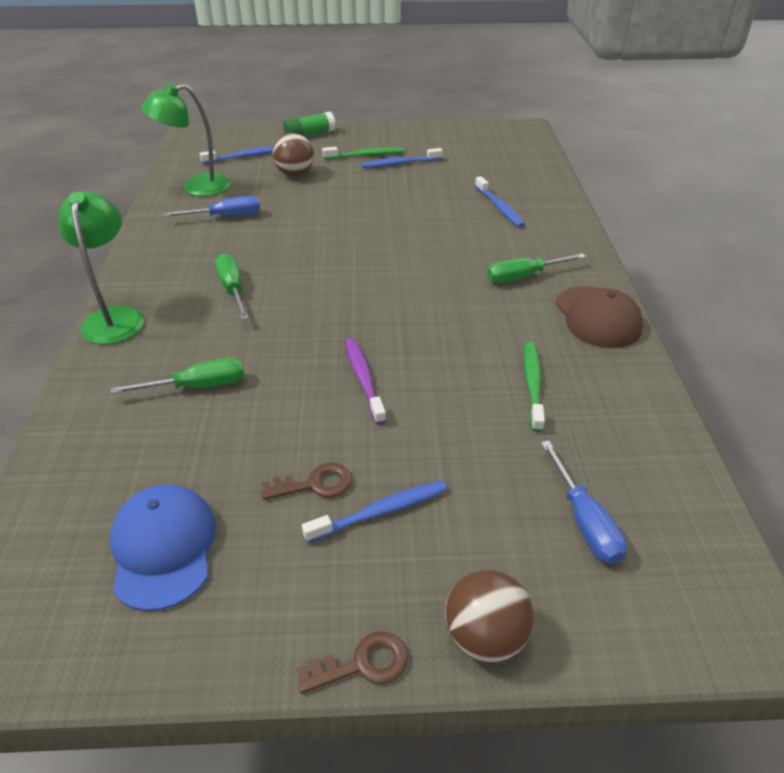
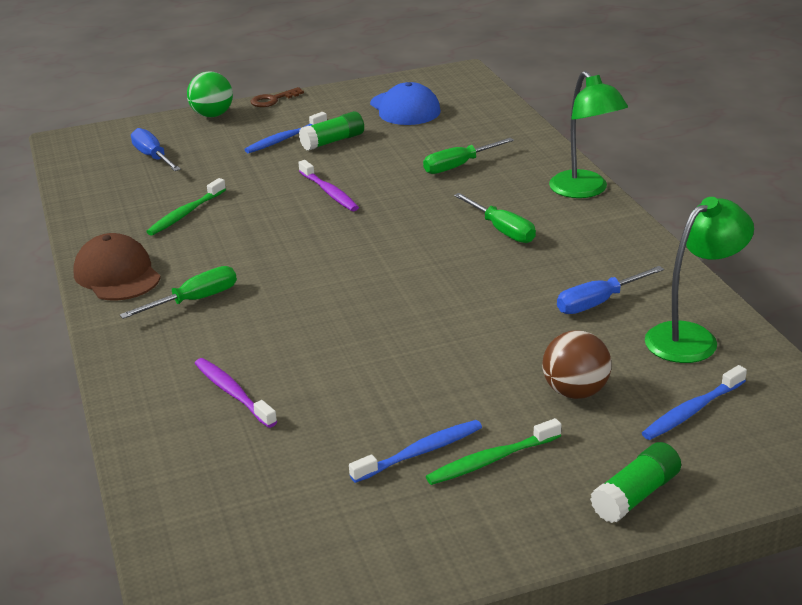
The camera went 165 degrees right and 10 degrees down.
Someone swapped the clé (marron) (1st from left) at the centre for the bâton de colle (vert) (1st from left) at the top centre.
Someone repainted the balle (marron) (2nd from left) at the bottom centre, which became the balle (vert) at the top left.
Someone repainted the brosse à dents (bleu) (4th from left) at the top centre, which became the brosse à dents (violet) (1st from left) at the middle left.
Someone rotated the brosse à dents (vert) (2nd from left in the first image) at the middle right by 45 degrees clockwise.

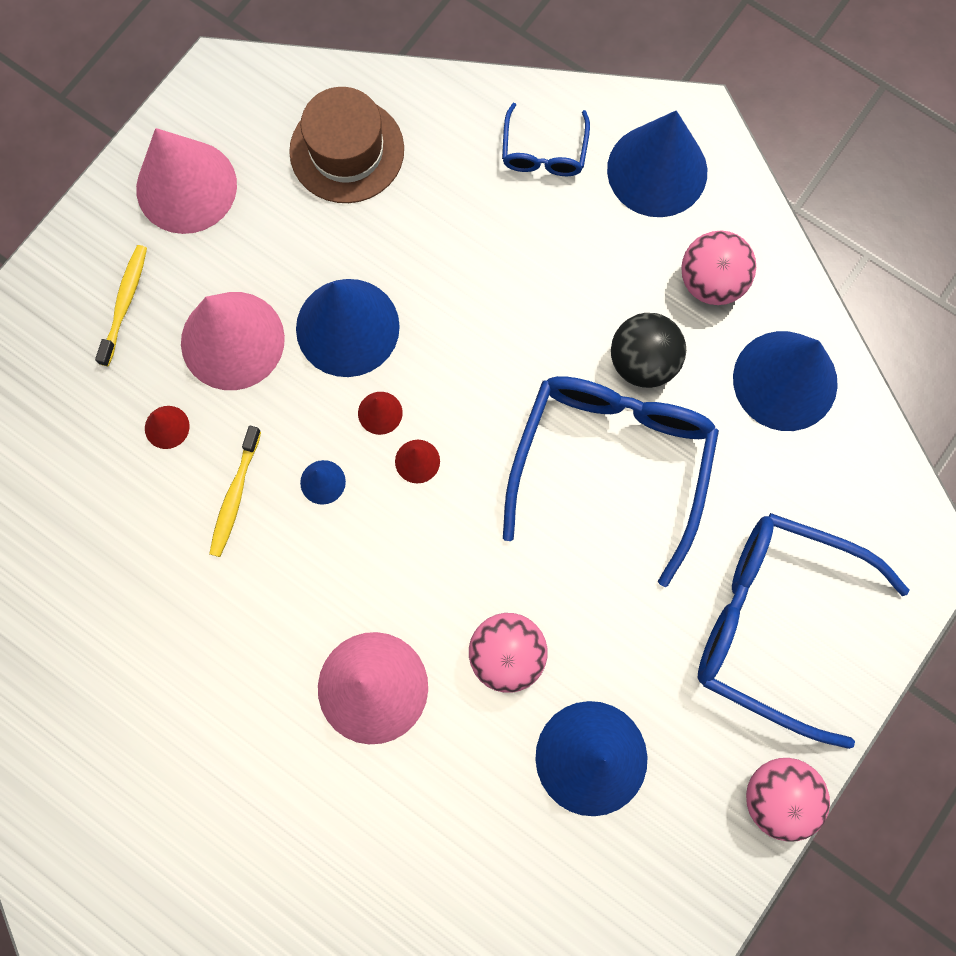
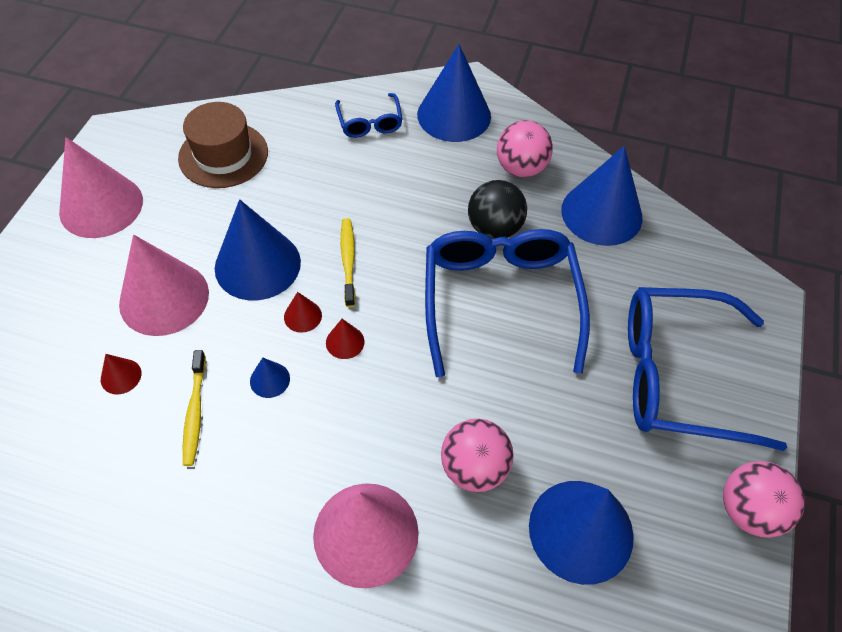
The camera went 20 degrees left and 20 degrees down.
Someone carried the brosse à dents (jaune) (1st from left in the first image) from the top left to the centre.

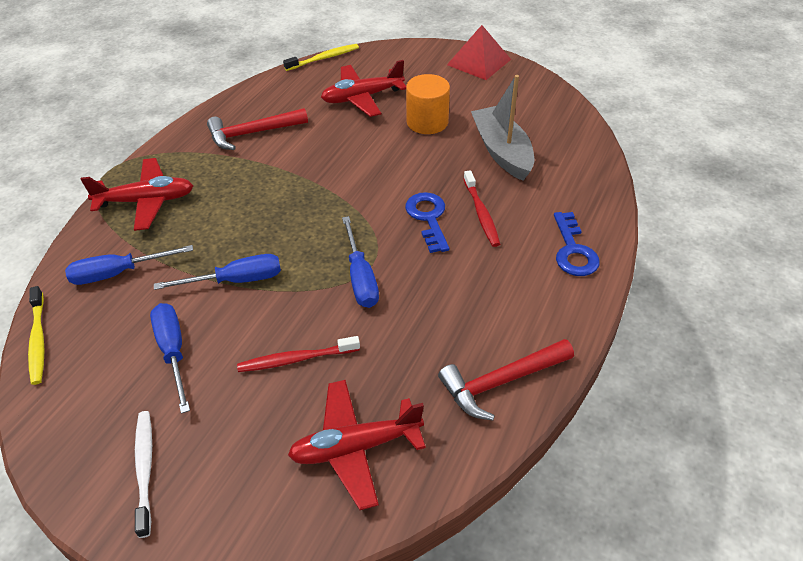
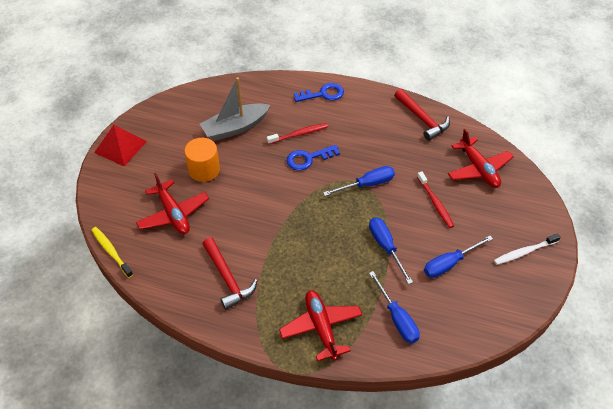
The camera went 100 degrees left and 5 degrees up.
Someone took away the brosse à dents (jaune) (1st from left) at the middle left.

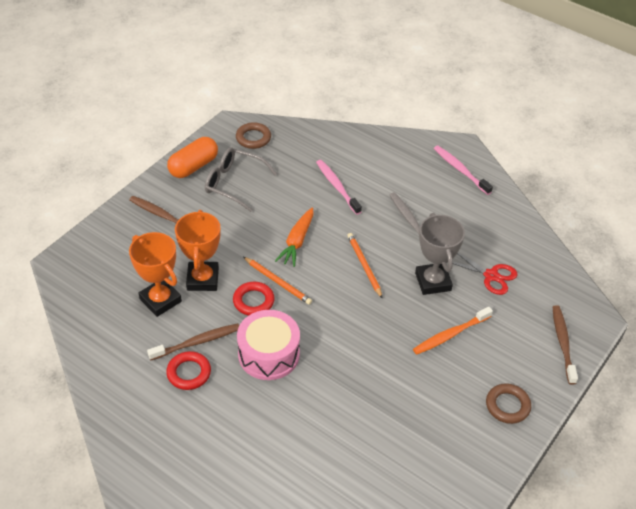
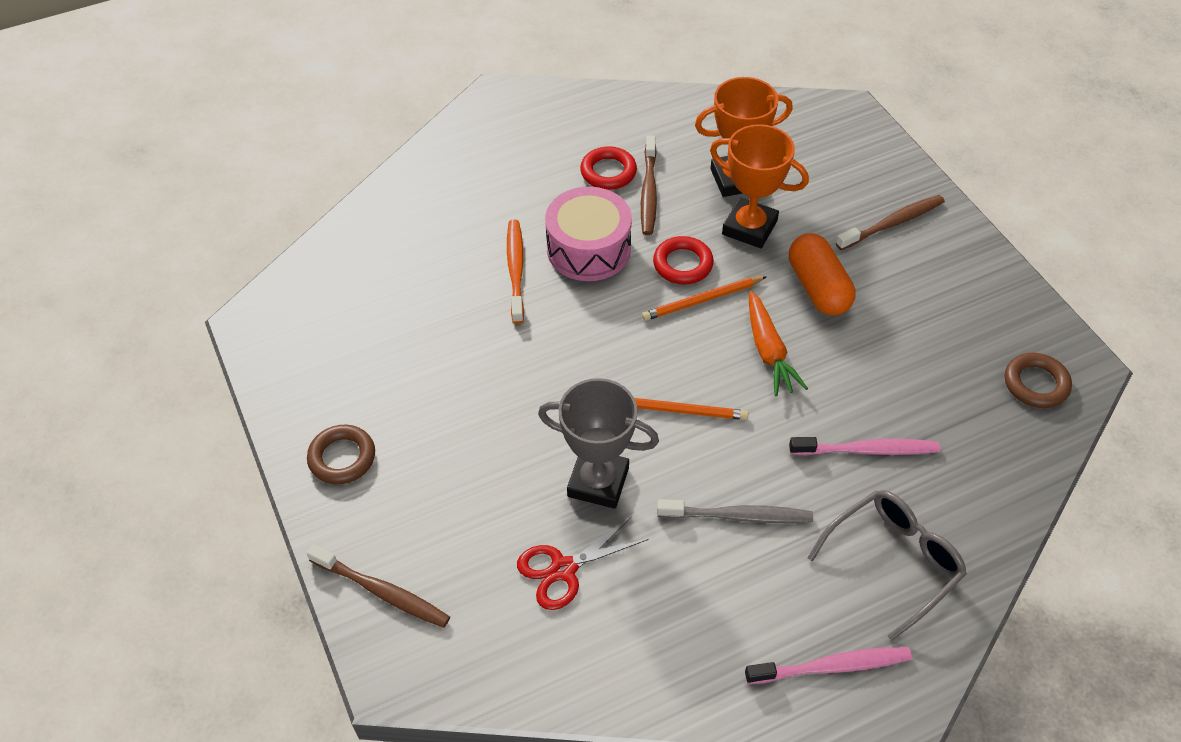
The camera went 120 degrees right and 5 degrees up.
Someone carried the gélule (orange) from the top left to the middle right.
Someone carried the lunettes (gris) from the centre to the bottom right.
Someone rotated the carotte (orange) at the centre by 150 degrees counterclockwise.
Someone carried the brosse à dents (orange) from the middle right to the centre.

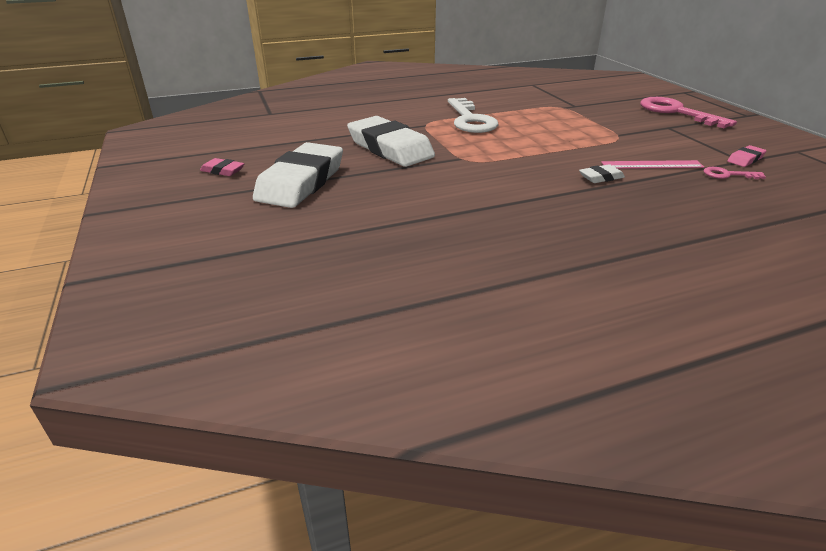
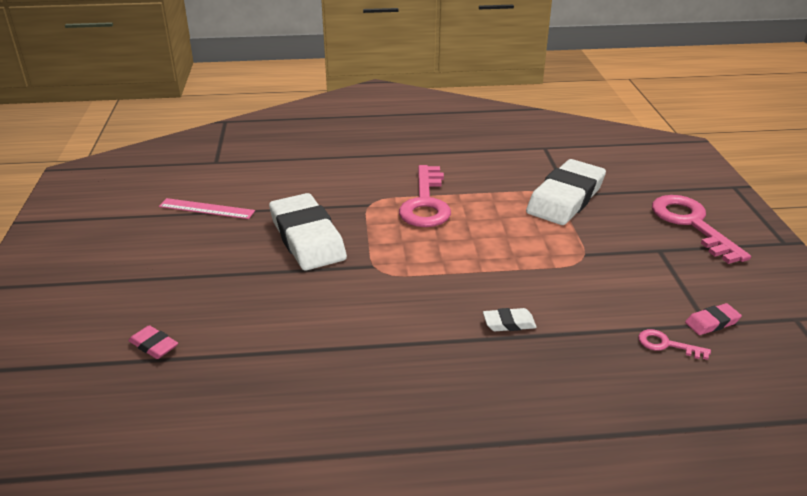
The camera went 15 degrees right and 0 degrees up.
Someone carried the gomme (rose) (1st from left) from the top left to the bottom left.
Someone carried the gomme (blanc) (1st from left in the first image) from the top centre to the middle right.
Someone repainted the clé (blanc) at the top centre, which became the clé (rose) (1st from left) at the centre.
Someone carried the règle (rose) from the top right to the middle left.

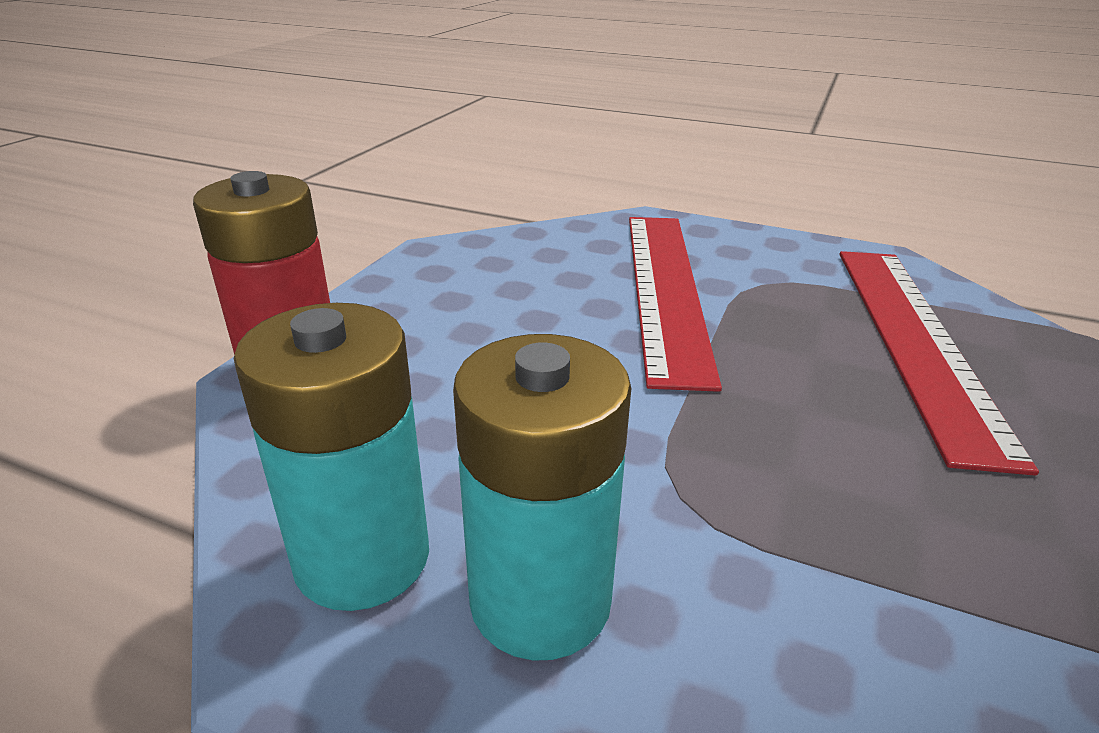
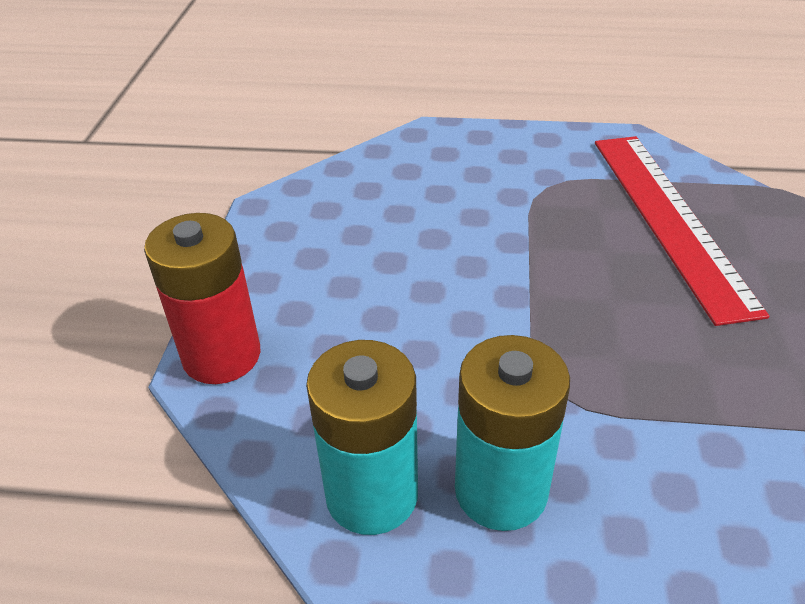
The camera went 15 degrees left and 10 degrees up.
Someone took away the règle (rouge) (1st from left) at the centre.

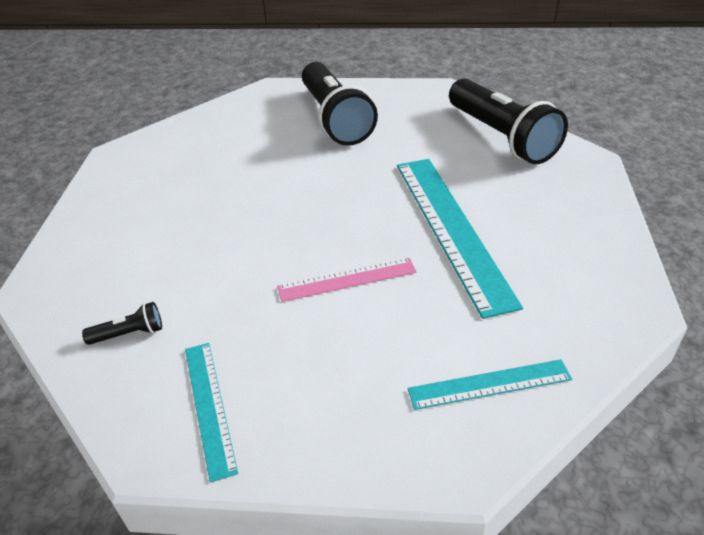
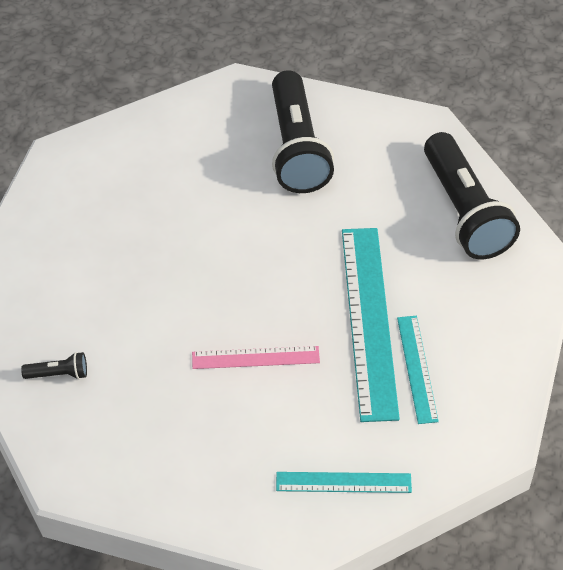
The camera went 10 degrees right and 10 degrees up.
Someone carried the règle (turquoise) (1st from left in the first image) from the bottom left to the middle right.

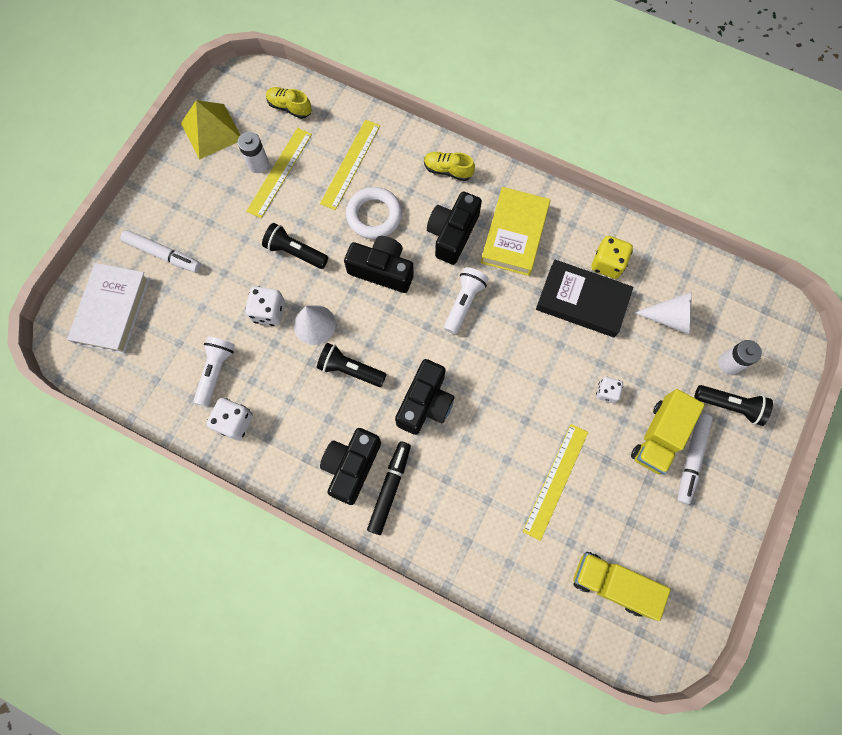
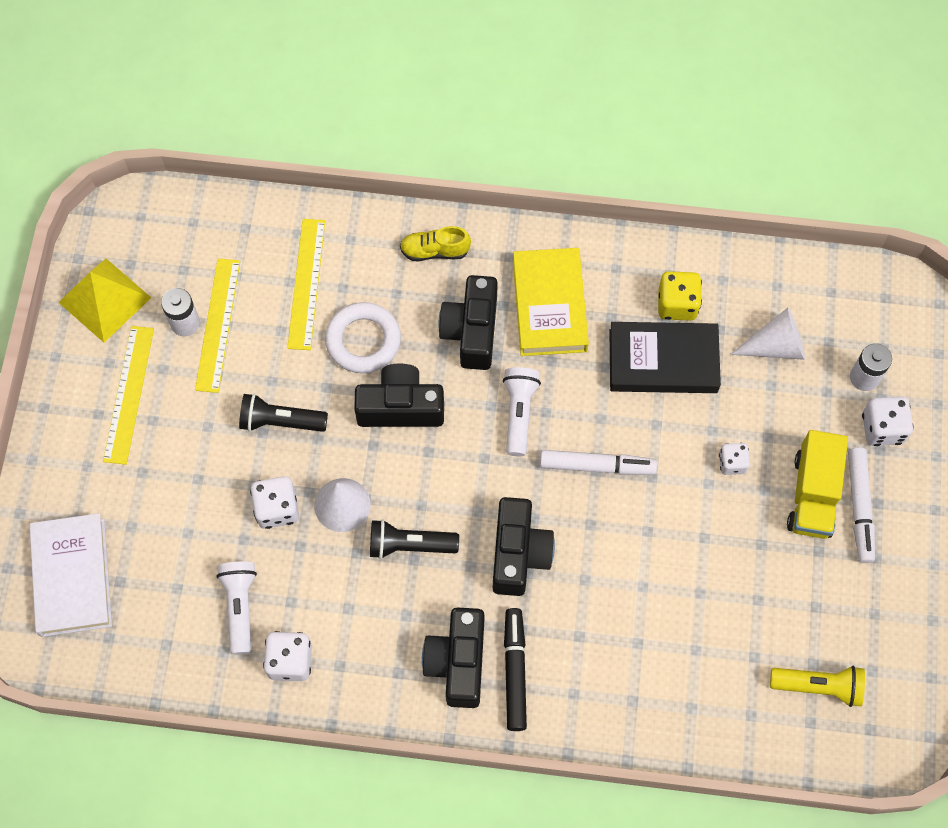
The camera went 20 degrees left and 5 degrees down.
Someone carried the feutre (blanc) (1st from left) from the middle left to the centre.
Someone took away the chaussure (jaune) (1st from left) at the top centre.
Someone carried the règle (jaune) (3rd from left in the first image) from the centre to the middle left.
Someone swapped the camion (jaune) (1st from left) at the bottom right for the lampe de poche (jaune) at the bottom right.
Someone swapped the lampe de poche (noir) (3rd from left) at the middle right for the dé (blanc) (4th from left) at the middle right.

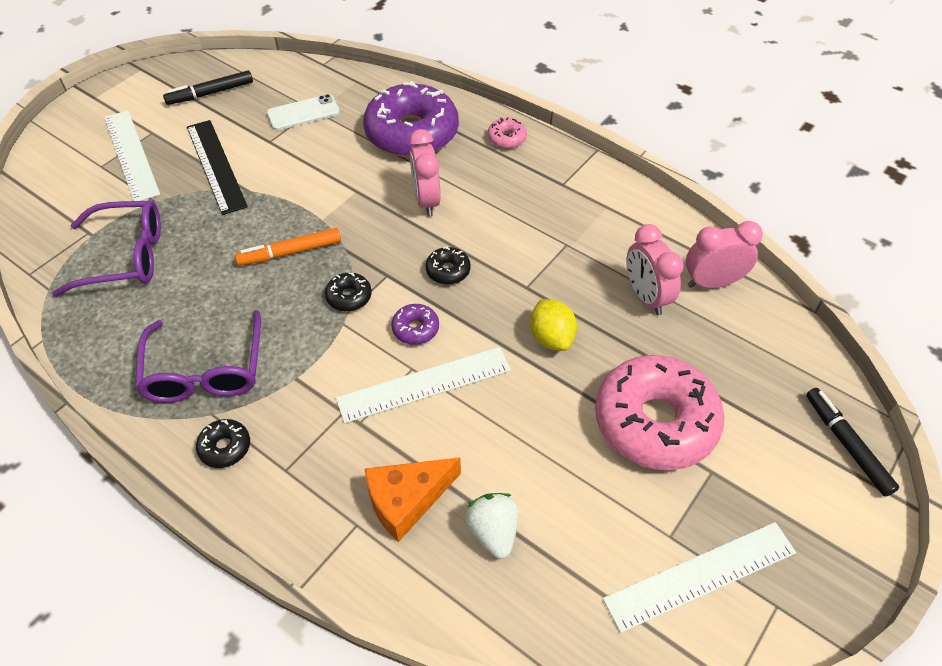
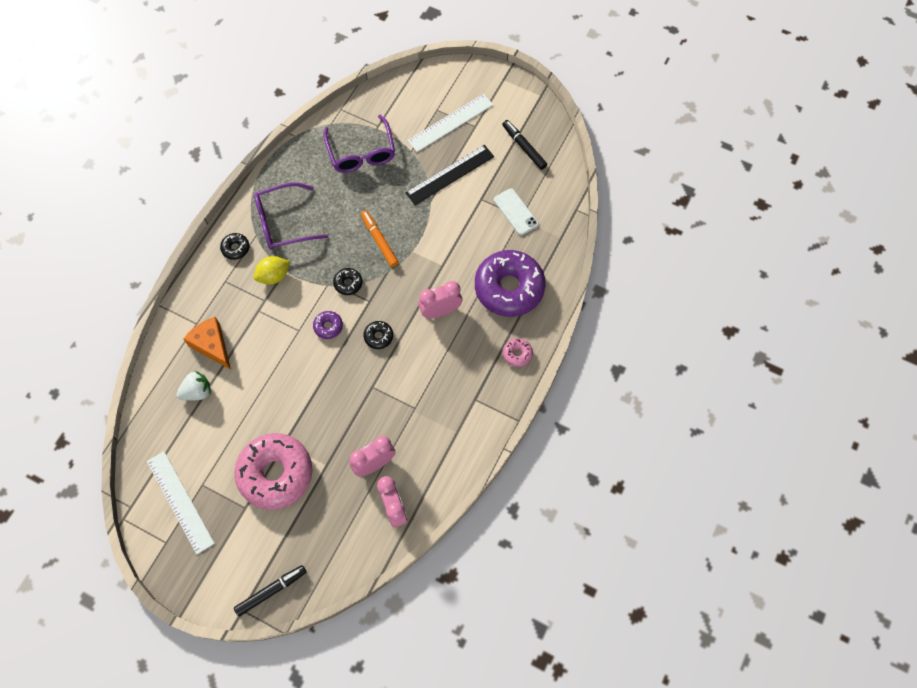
The camera went 80 degrees right and 15 degrees up.
Someone took away the règle (blanc) (2nd from left) at the centre.
Someone carried the citron (jaune) from the centre to the middle left.

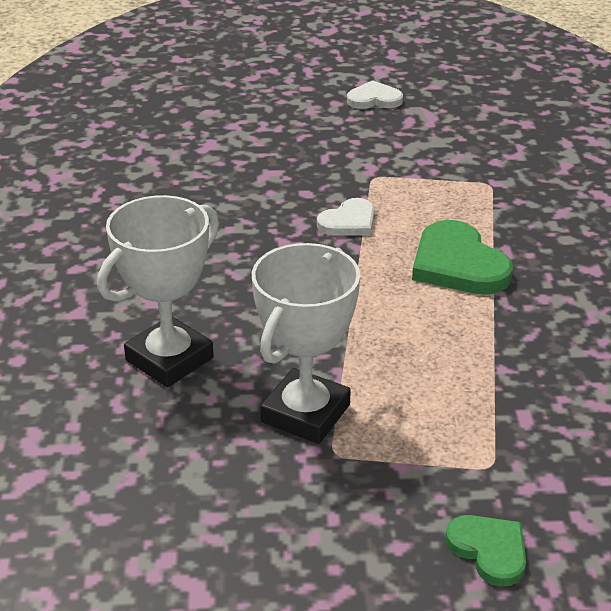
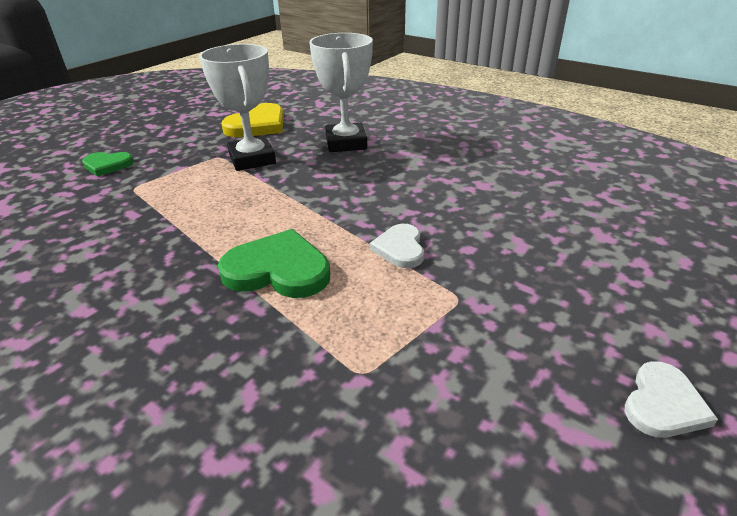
The camera went 130 degrees right and 0 degrees up.
Someone put down the cœur (jaune) at the top centre.

